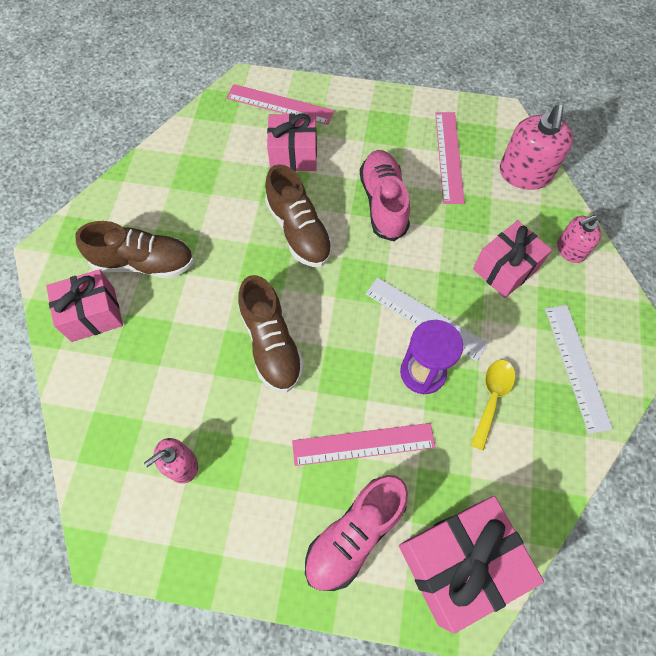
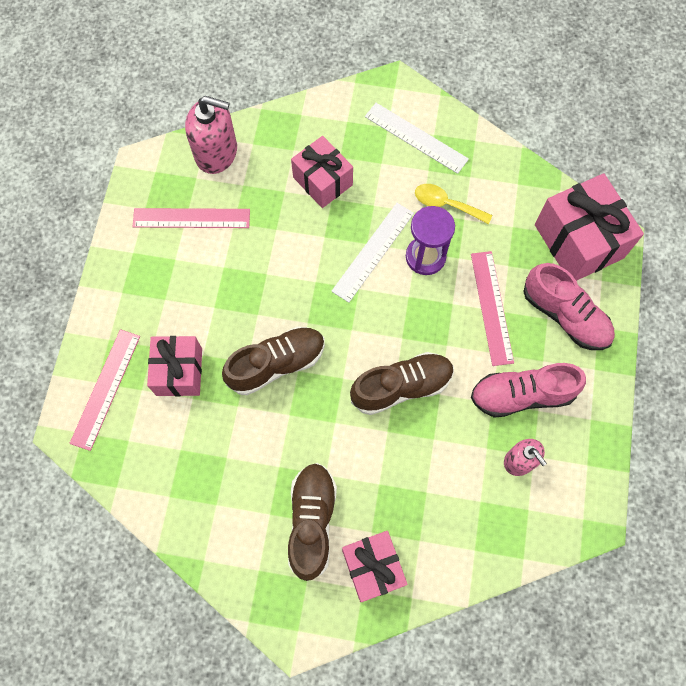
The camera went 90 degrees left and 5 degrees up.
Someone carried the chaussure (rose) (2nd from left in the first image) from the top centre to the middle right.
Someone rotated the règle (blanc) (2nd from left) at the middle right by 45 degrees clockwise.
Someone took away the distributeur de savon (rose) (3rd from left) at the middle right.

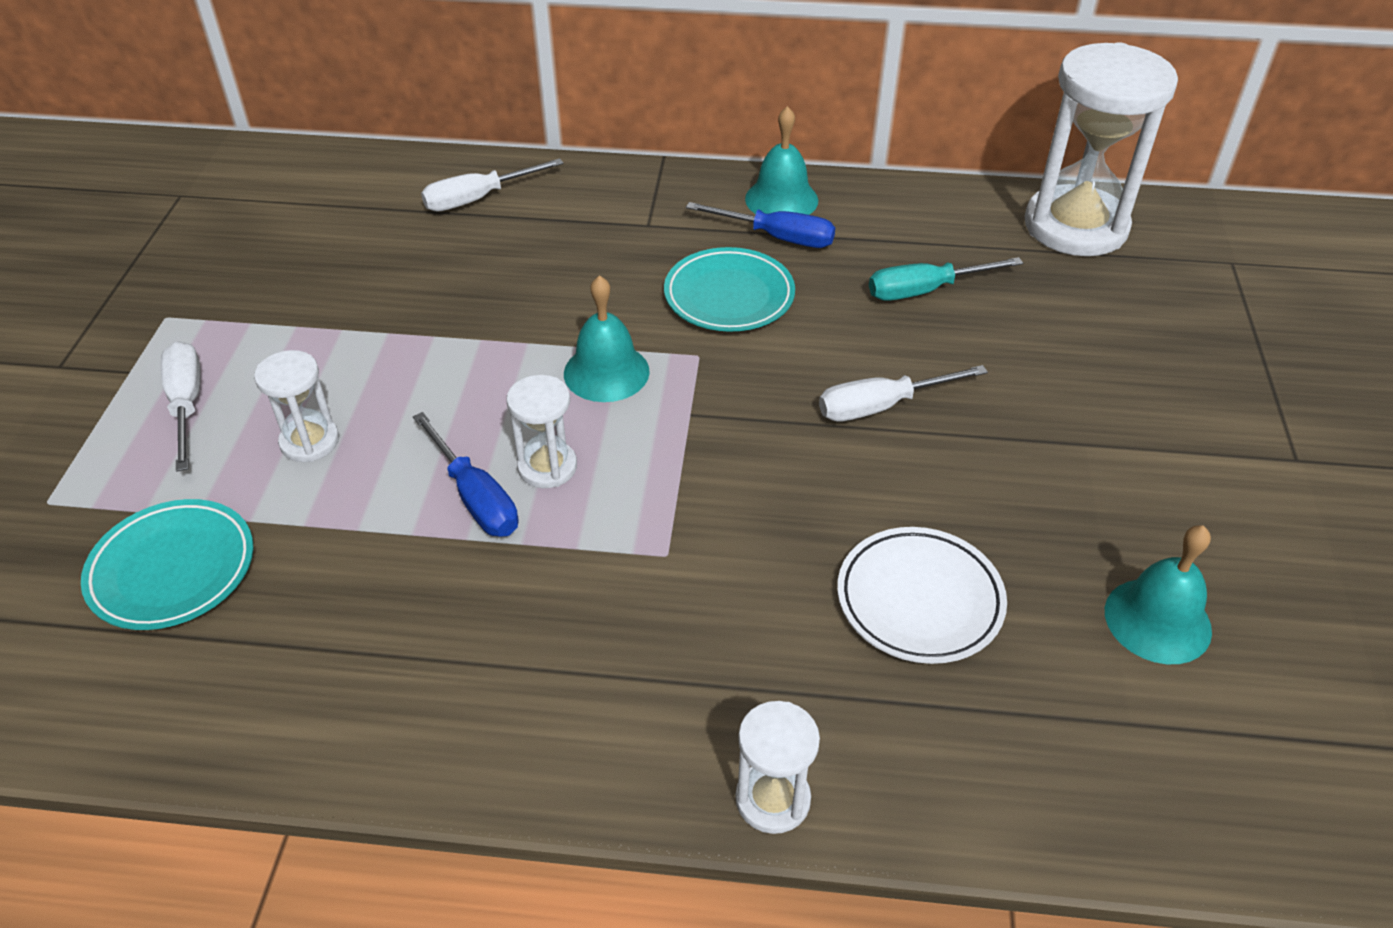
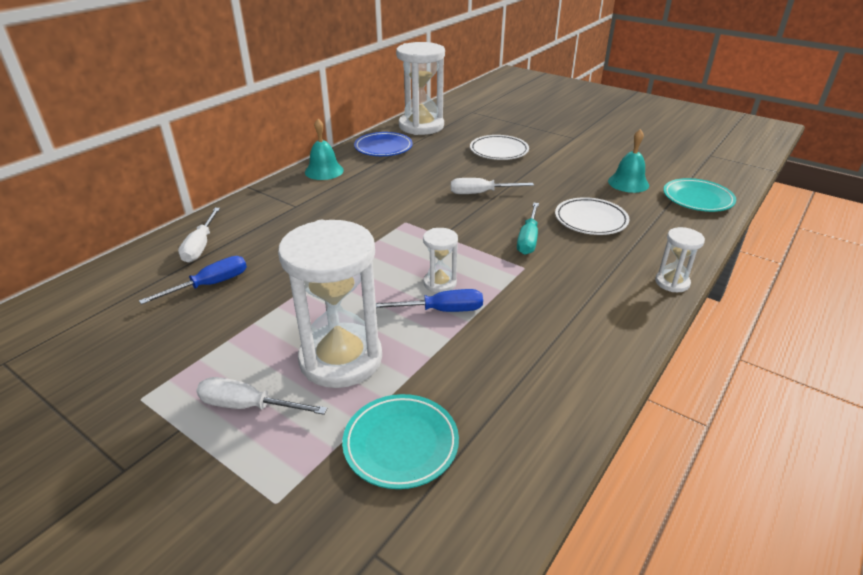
The camera went 60 degrees left and 10 degrees down.
Someone scaled the sablier (blanc) (1st from left) at the middle left by 2.12.
Someone took away the cloche (turquoise) (1st from left) at the centre.
Someone carried the assiette (turquoise) (2nd from left) from the top centre to the middle right.
Someone carried the tournevis (bleu) (2nd from left in the first image) from the top centre to the middle left.
Someone rotated the tournevis (blanc) (3rd from left) at the centre by 75 degrees clockwise.
Someone carried the tournevis (turquoise) from the top right to the centre.
Someone put down the assiette (bleu) at the top centre.
Someone put down the assiette (blanc) (1st from left) at the top centre.

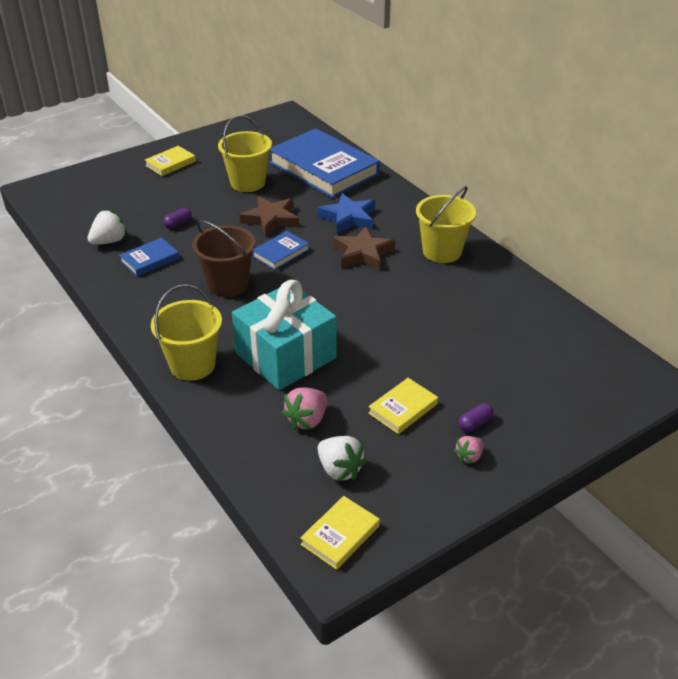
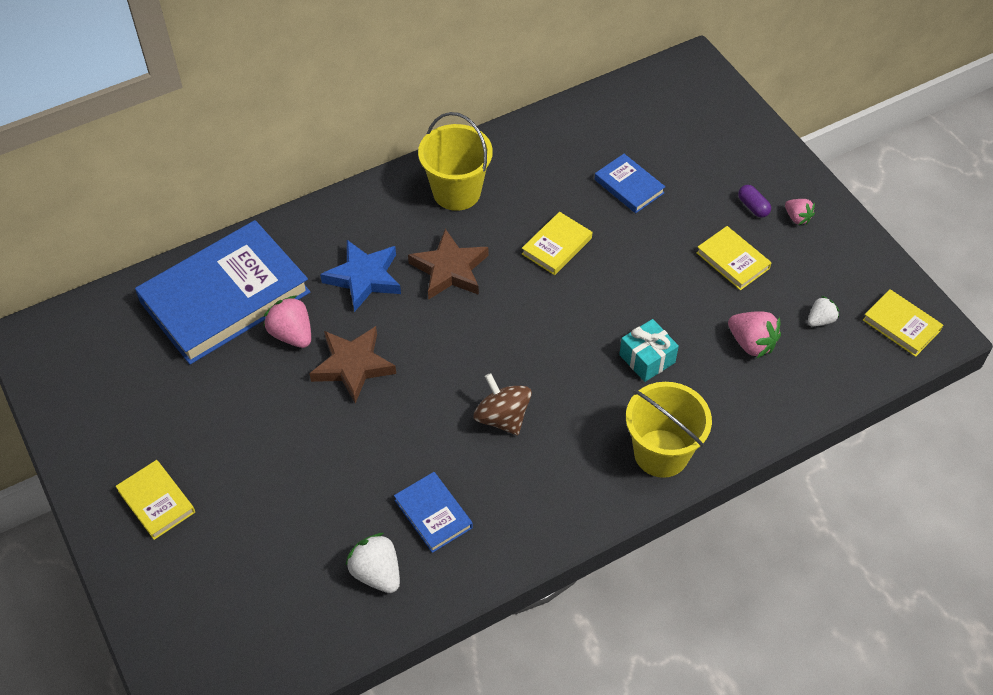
The camera went 85 degrees left and 15 degrees up.
Someone took away the gélule (violet) (1st from left) at the top left.
Someone swapped the seau (marron) at the middle left for the toupie (marron) at the centre.
Someone took away the seau (jaune) (2nd from left) at the top centre.
Someone scaled the cadeau (turquoise) at the centre by 0.47.
Someone carried the livre (bleu) (2nd from left in the first image) from the centre to the top centre.
Someone scaled the fraise (blanc) (2nd from left) at the bottom centre by 0.62.
Someone put down the fraise (rose) (1st from left) at the middle left.
Someone put down the livre (jaune) (2nd from left) at the centre.

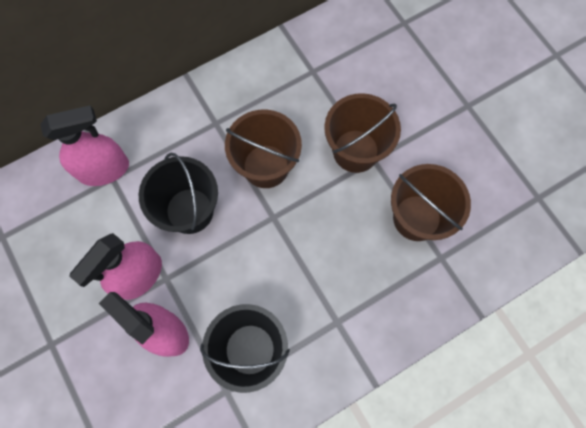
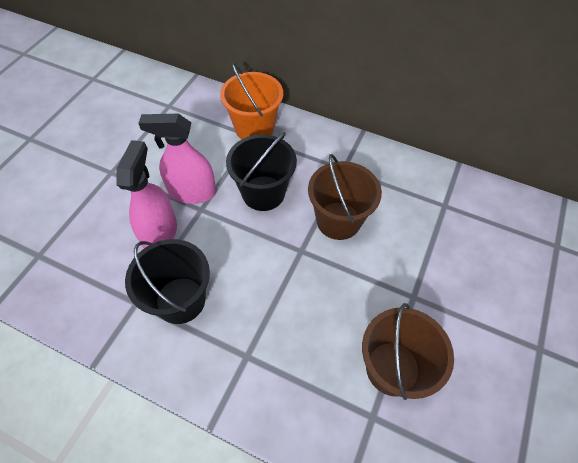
The camera went 55 degrees right and 15 degrees down.
Someone swapped the vaporisateur (rose) (1st from left) at the middle left for the seau (orange) at the top centre.
Someone took away the seau (marron) (2nd from left) at the top centre.

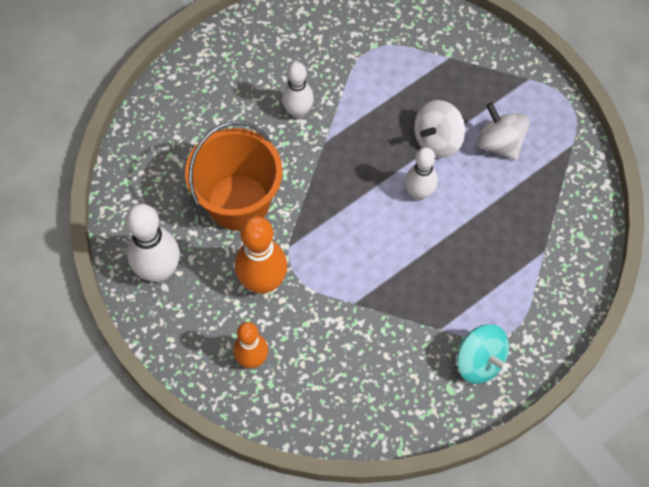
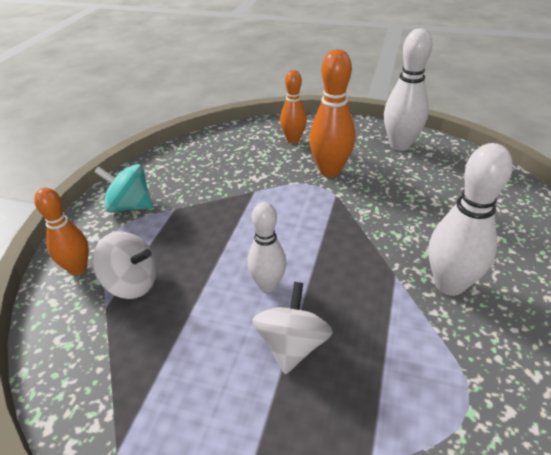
The camera went 145 degrees right and 25 degrees down.
Someone took away the seau (orange) at the centre.
Someone scaled the quille (blanc) (2nd from left in the first image) at the top centre by 1.53.
Someone carried the toupie (blanc) (2nd from left in the first image) from the top right to the middle left.
Someone put down the quille (orange) (1st from left) at the middle left.

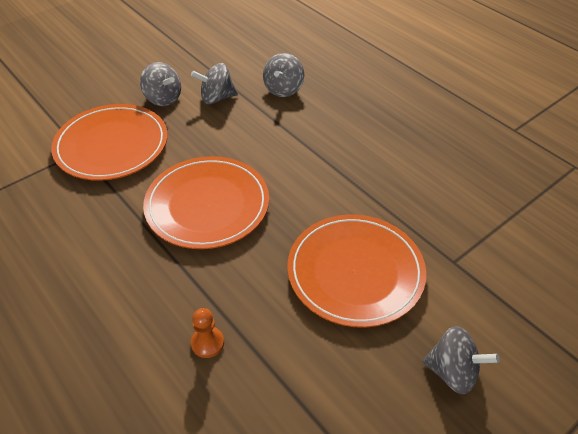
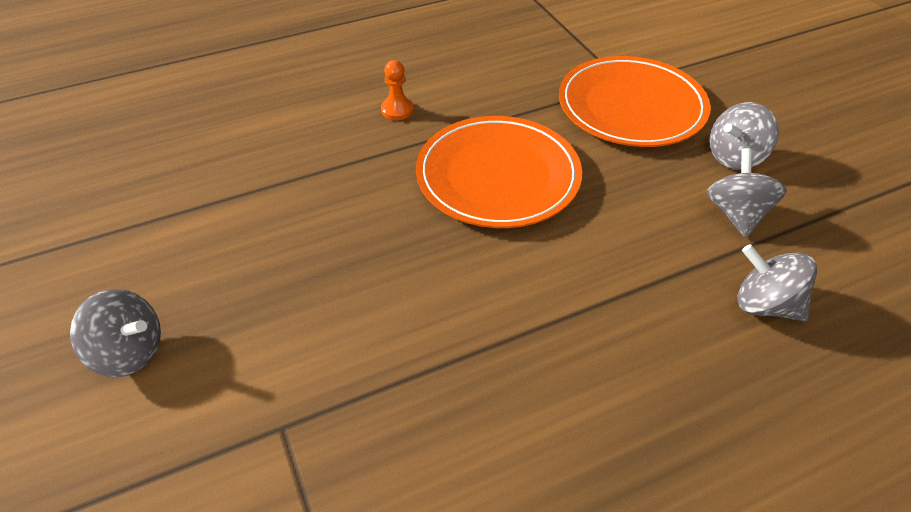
The camera went 105 degrees right and 0 degrees up.
Someone carried the pion (orange) from the bottom centre to the top centre.
Someone took away the assiette (orange) (3rd from left) at the centre.
Someone rotated the toupie (gris) (4th from left in the first image) at the bottom right by 105 degrees counterclockwise.

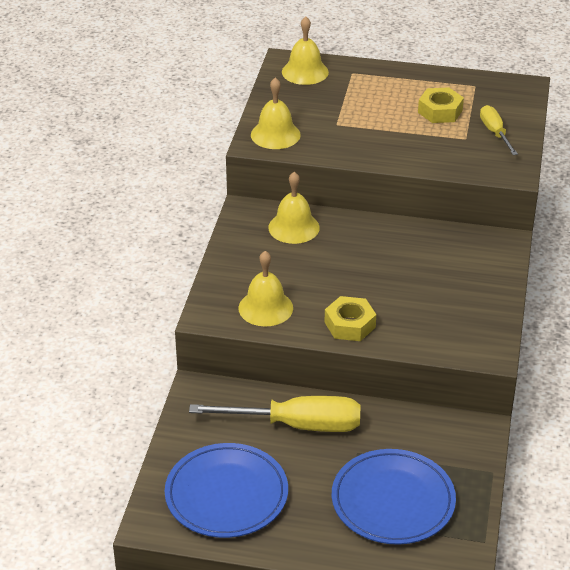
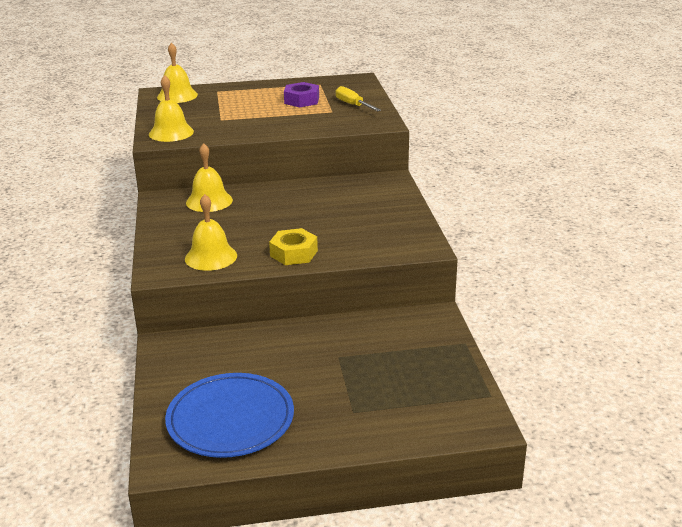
The camera went 20 degrees left and 10 degrees down.
Someone took away the tournevis (jaune) (1st from left) at the bottom centre.
Someone took away the assiette (bleu) (2nd from left) at the bottom right.
Someone repainted the écrou (jaune) (2nd from left) at the top right, which became the écrou (violet) at the top centre.

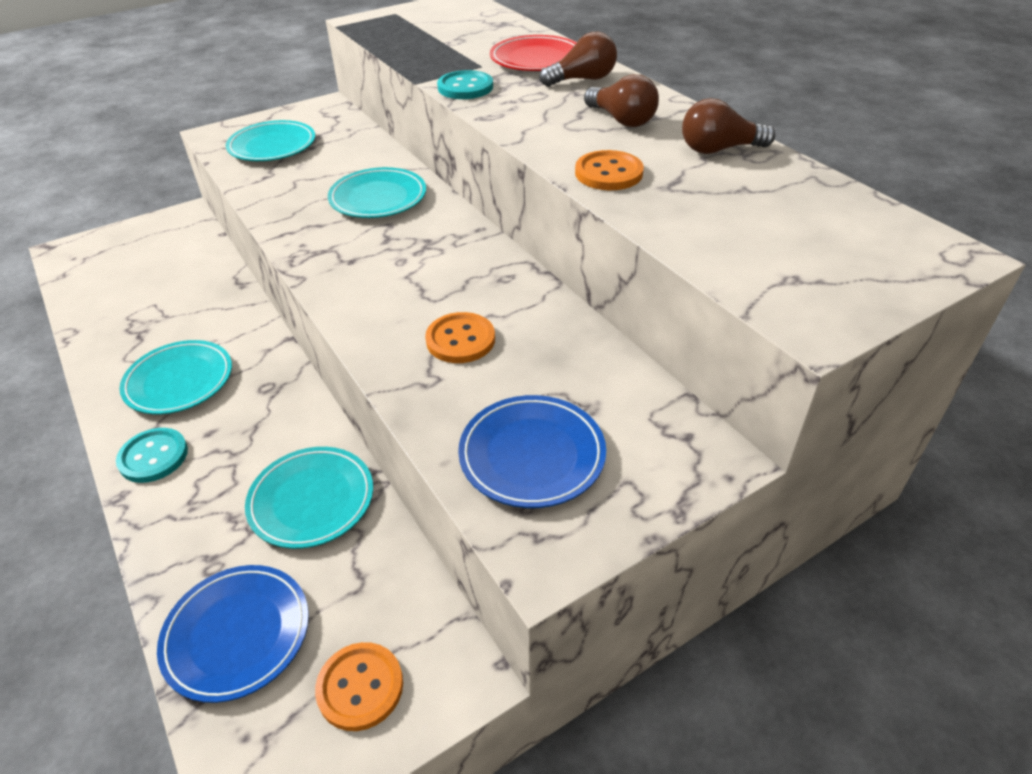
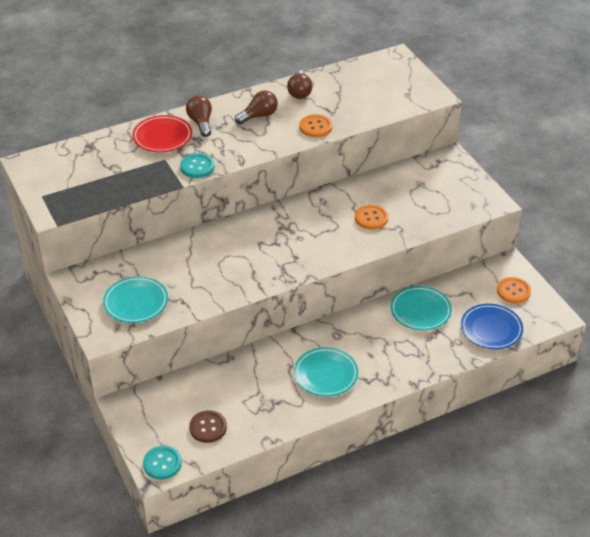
The camera went 85 degrees left and 0 degrees up.
Someone carried the bouton (turquoise) (1st from left) from the middle left to the bottom left.
Someone took away the assiette (turquoise) (4th from left) at the top centre.
Someone took away the assiette (bleu) (2nd from left) at the centre.
Someone put down the bouton (marron) at the bottom centre.

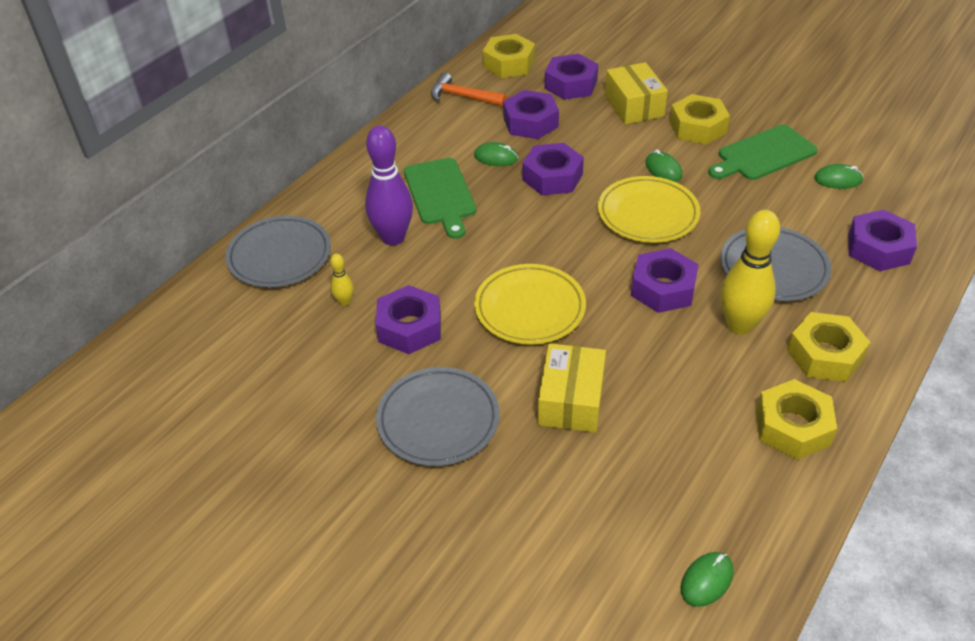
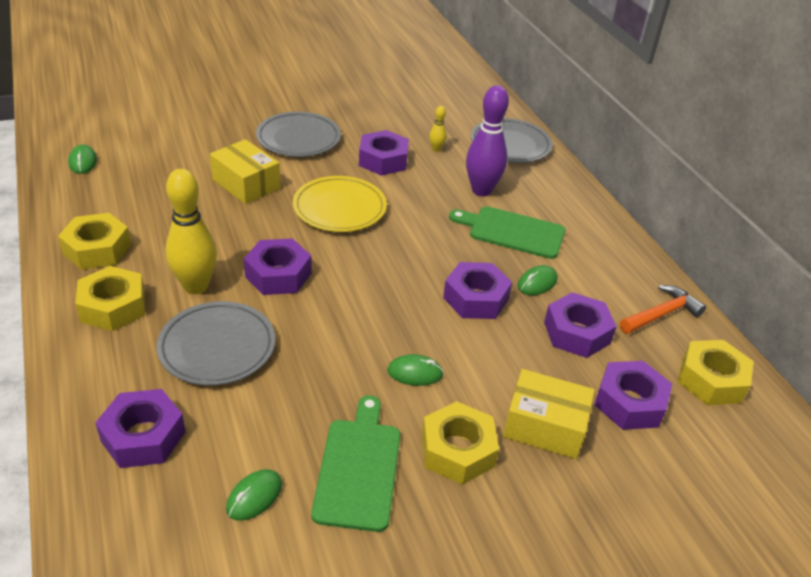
The camera went 120 degrees right and 5 degrees down.
Someone took away the assiette (jaune) (2nd from left) at the top centre.

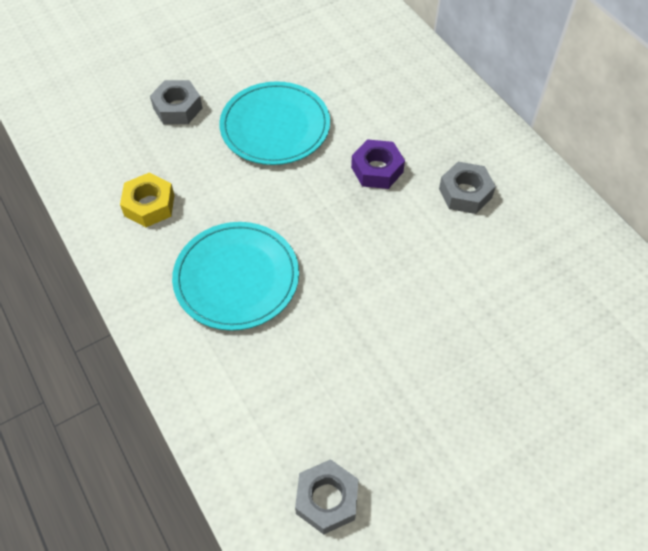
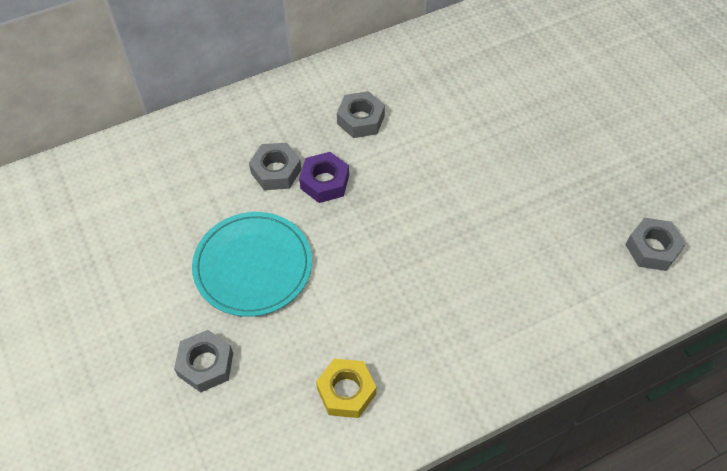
The camera went 85 degrees left and 0 degrees up.
Someone took away the assiette (turquoise) (1st from left) at the centre.
Someone put down the écrou (gris) (2nd from left) at the centre.

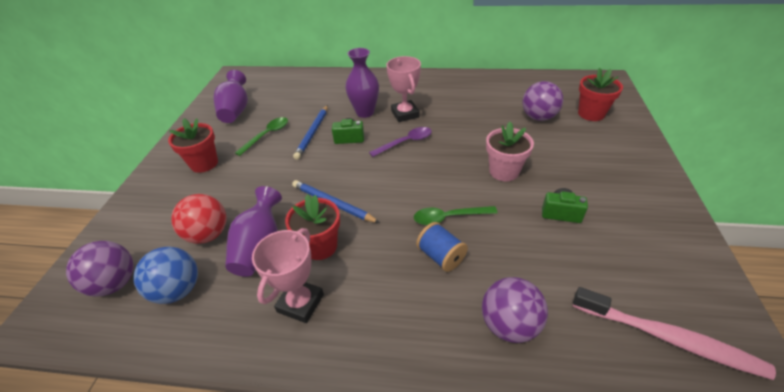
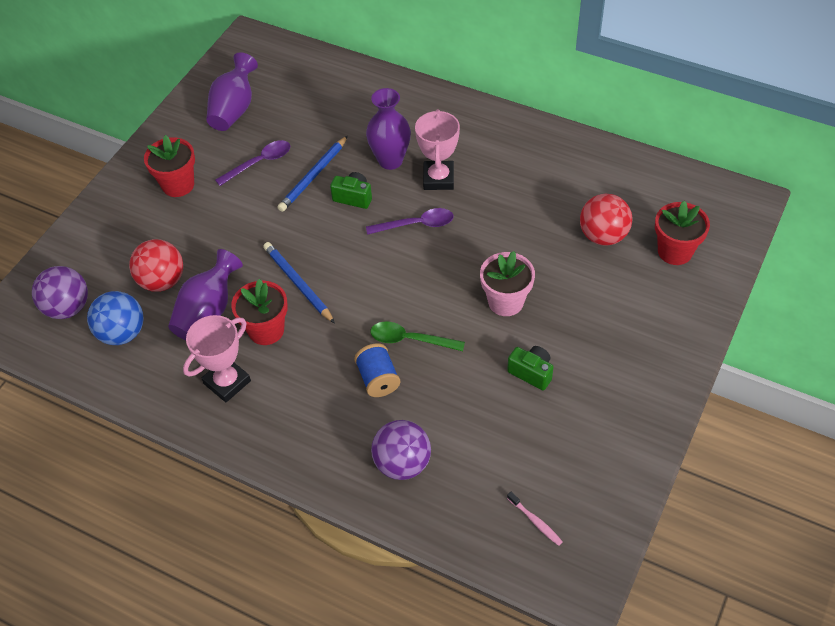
The camera went 20 degrees right and 10 degrees up.
Someone repainted the cuillère (vert) (1st from left) at the middle left, which became the cuillère (violet) (1st from left) at the top left.
Someone repainted the balle (violet) (3rd from left) at the top right, which became the balle (rouge) (2nd from left) at the middle right.
Someone scaled the brosse à dents (rose) at the bottom right by 0.42.

